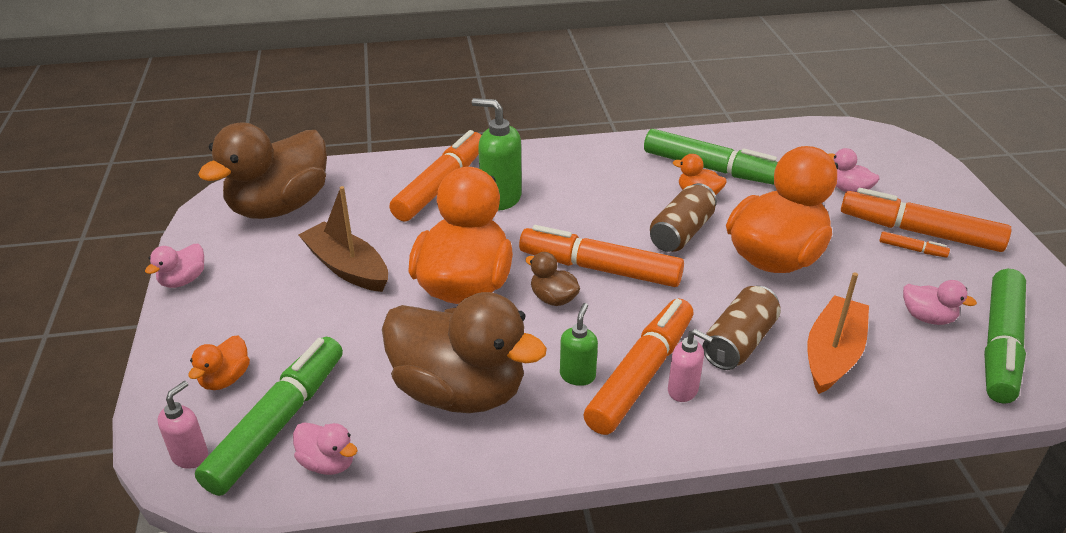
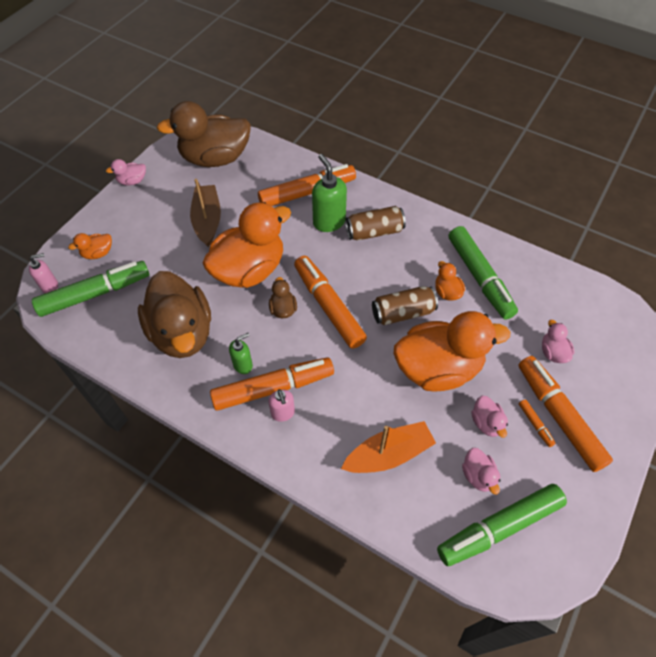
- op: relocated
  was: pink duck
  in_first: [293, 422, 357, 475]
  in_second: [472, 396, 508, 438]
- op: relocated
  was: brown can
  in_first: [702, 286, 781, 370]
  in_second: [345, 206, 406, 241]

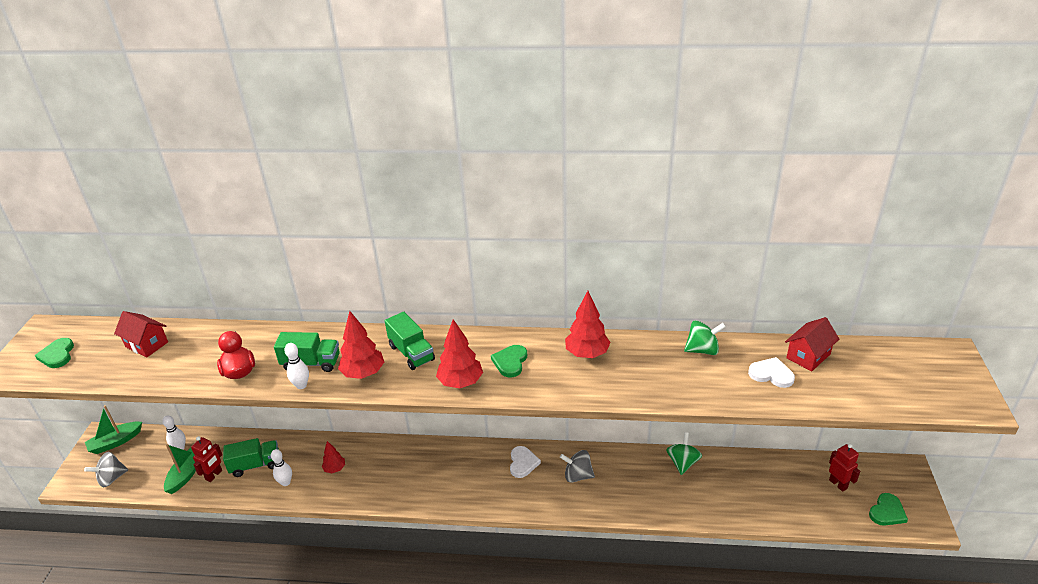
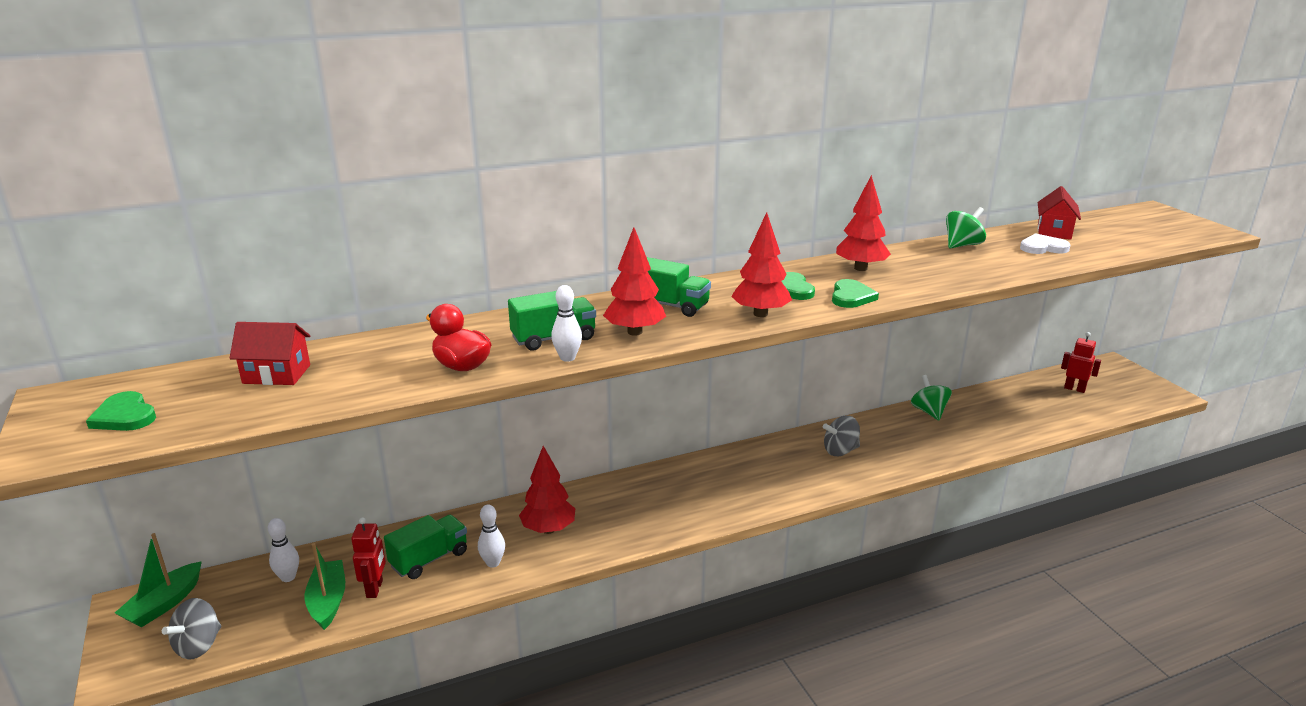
- op: size
  was: red tree
  in_first: [322, 441, 345, 473]
  in_second: [519, 446, 575, 534]
  ratio: 1.67
- op: missing
  was: white heart
  in_first: [510, 446, 541, 478]
- op: relocated
  was: green heart
  in_first: [869, 493, 908, 526]
  in_second: [832, 279, 879, 308]

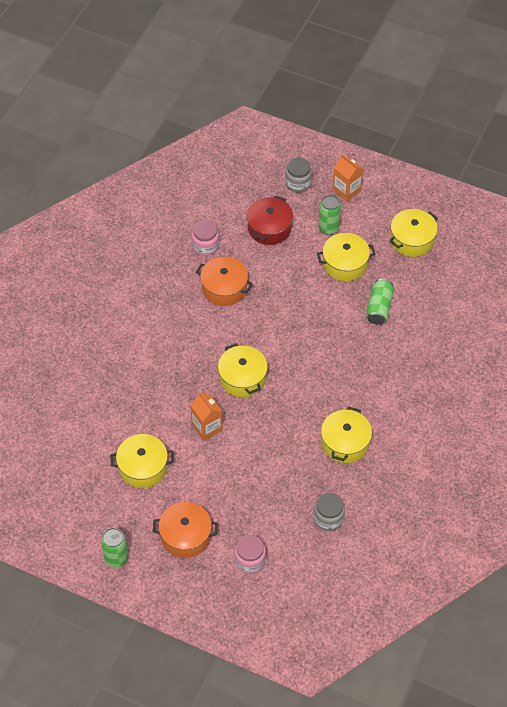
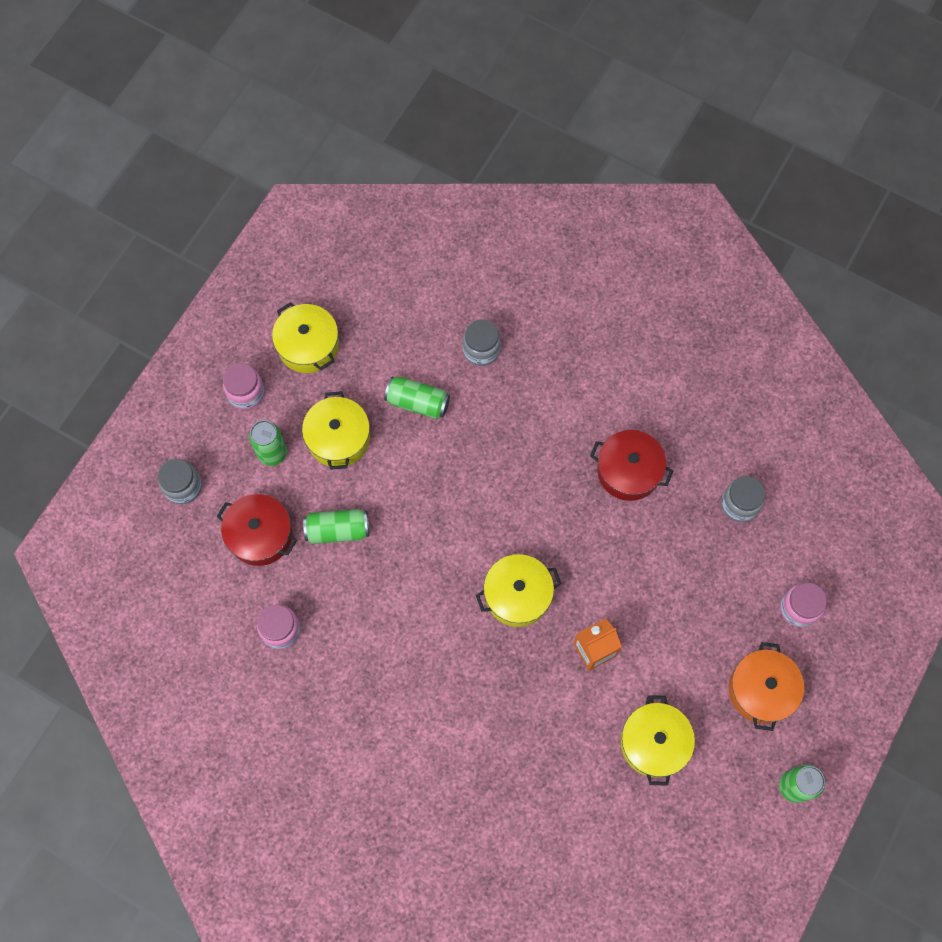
- op: missing
  was: orange pot
  in_first: [196, 257, 253, 306]
- op: colour
  was: yellow pot
  now: red pot
  in_first: [321, 406, 372, 463]
  in_second: [590, 430, 673, 501]
- op: missing
  was: orange carton
  in_first: [333, 154, 363, 201]
- op: appeared
  now: pink jar
  in_second: [223, 363, 265, 410]
- op: appeared
  now: green can
  in_second: [303, 509, 369, 544]
- op: appeared
  now: grey jar
  in_second: [462, 319, 501, 366]

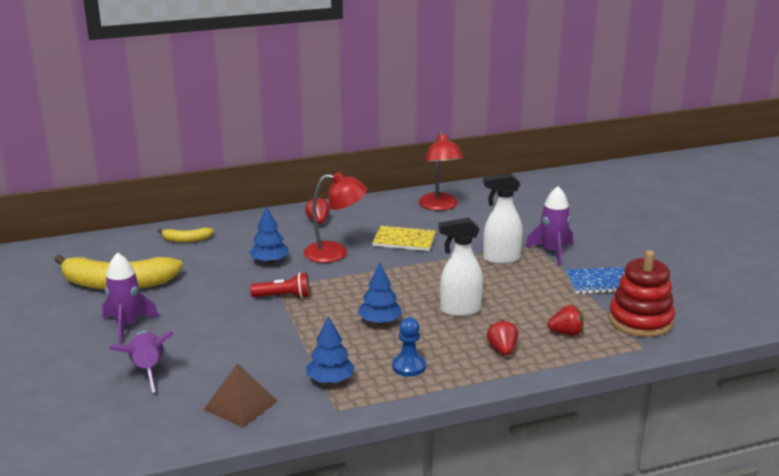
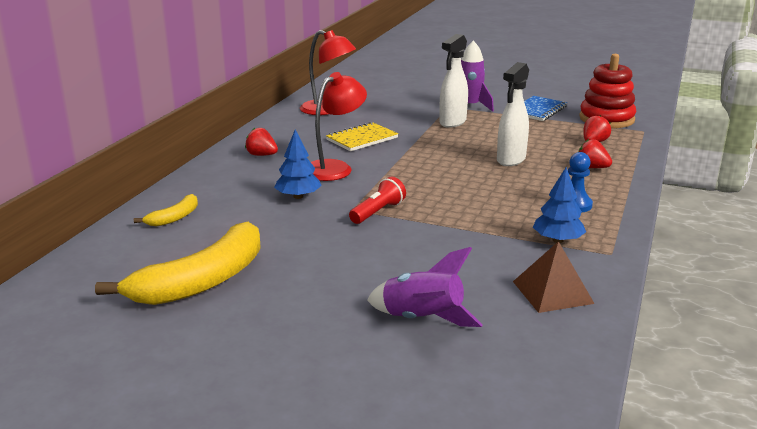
- op: missing
  was: purple rocket
  in_first: [102, 252, 159, 343]
- op: missing
  was: blue tree
  in_first: [358, 262, 402, 324]

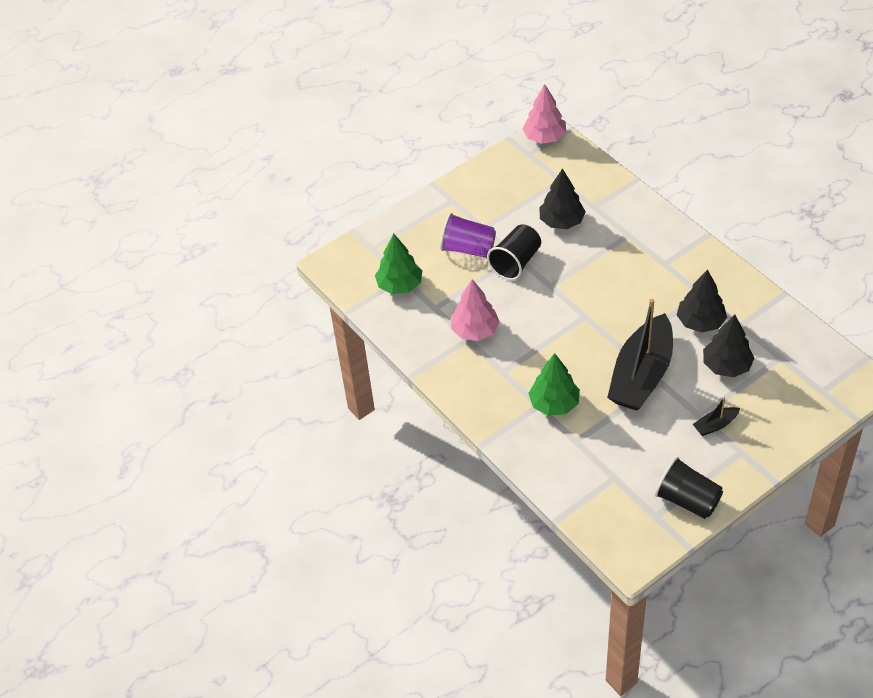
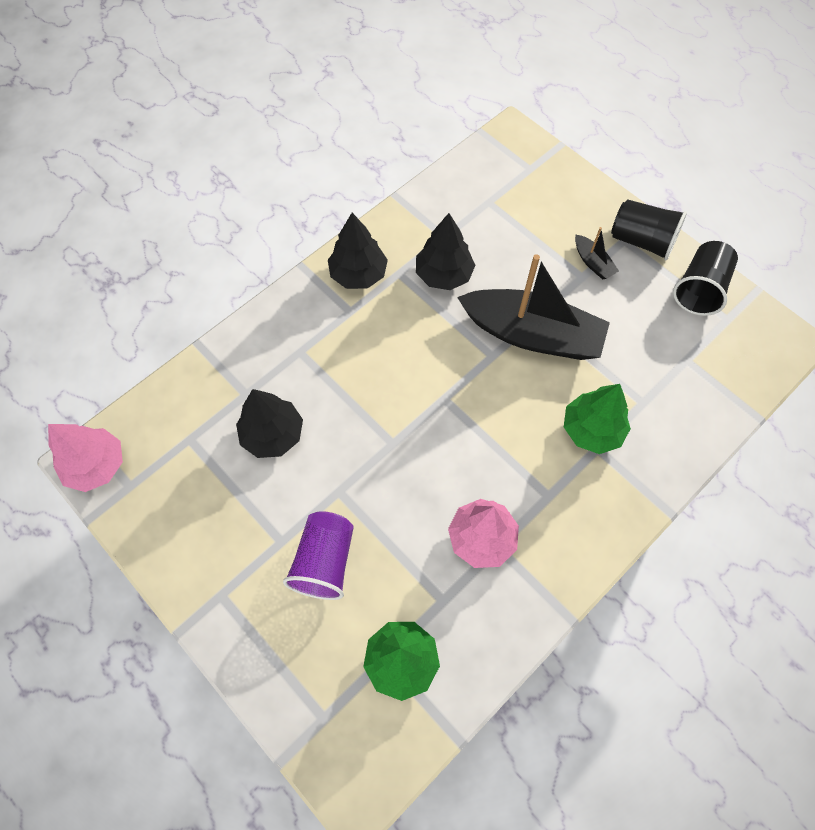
- op: relocated
  was: black cup
  in_first: [487, 224, 541, 280]
  in_second: [611, 199, 687, 261]
- op: relocated
  was: black tree
  in_first: [703, 314, 754, 377]
  in_second: [328, 213, 388, 289]

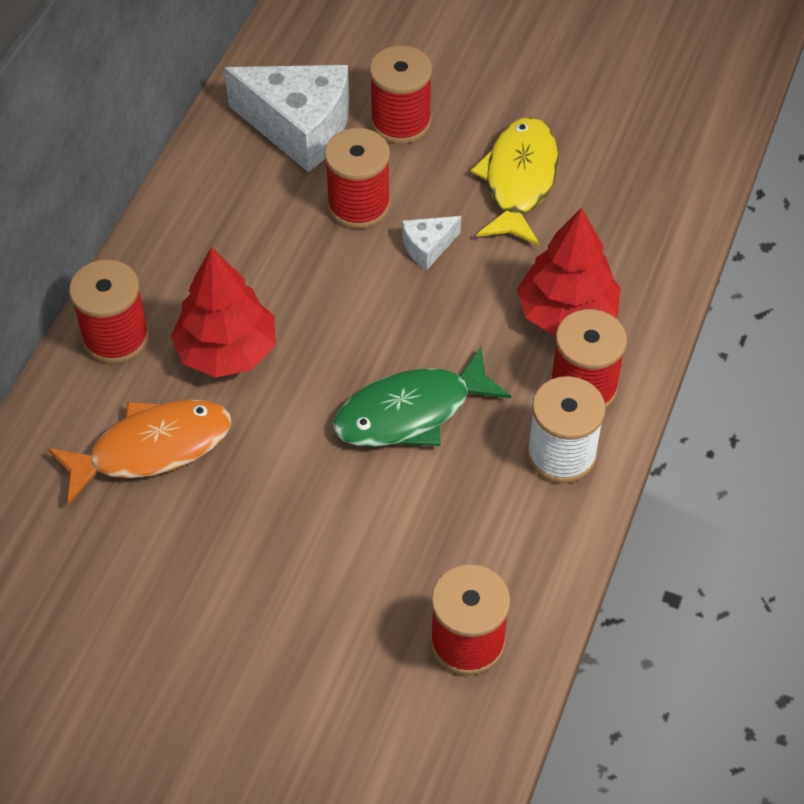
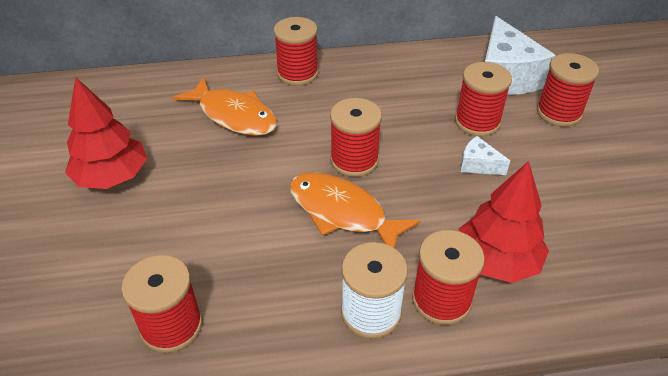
- op: relocated
  was: red tree
  in_first: [171, 247, 276, 377]
  in_second: [65, 77, 147, 189]
- op: colour
  was: green fish
  now: orange fish
  in_first: [333, 347, 511, 447]
  in_second: [289, 172, 420, 248]
- op: missing
  was: yellow fish
  in_first: [471, 117, 558, 246]
- op: appeared
  now: red spool
  in_second: [330, 98, 382, 177]

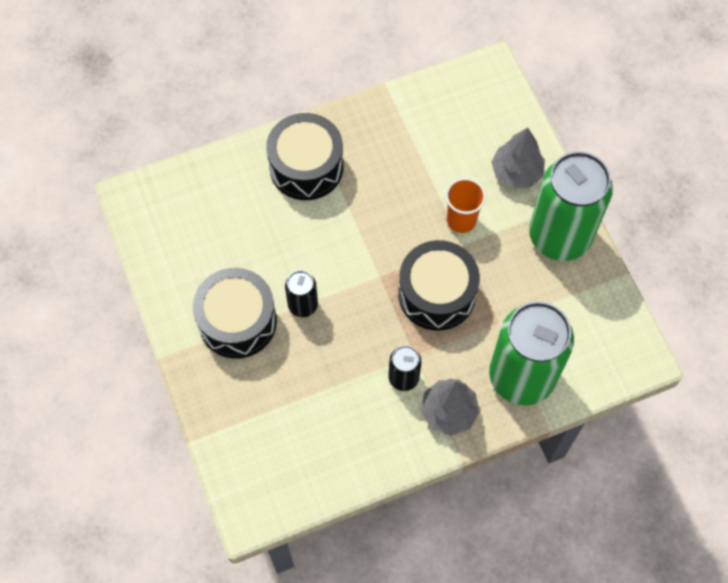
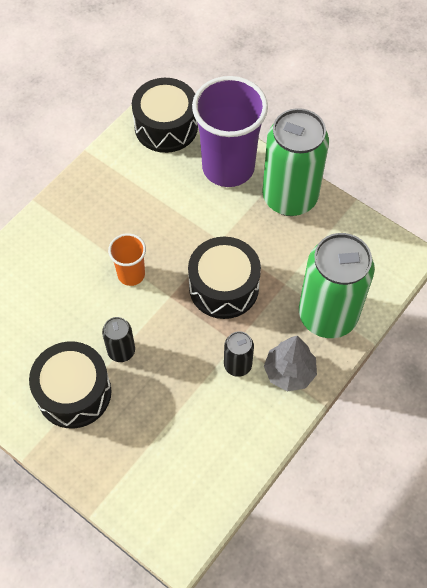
- op: relocated
  was: black drum
  in_first: [266, 113, 344, 200]
  in_second: [132, 78, 198, 153]
- op: relocated
  was: orange cup
  in_first: [445, 178, 486, 233]
  in_second: [108, 233, 146, 286]
- op: exchanged
  was: grey tree
  now: purple cup
  in_first: [491, 128, 545, 188]
  in_second: [192, 76, 268, 187]

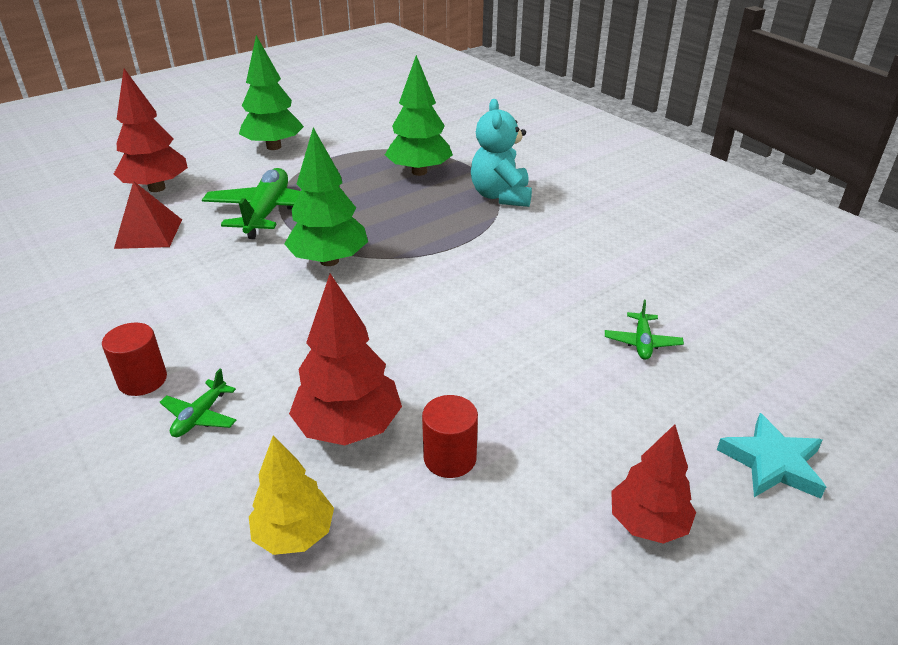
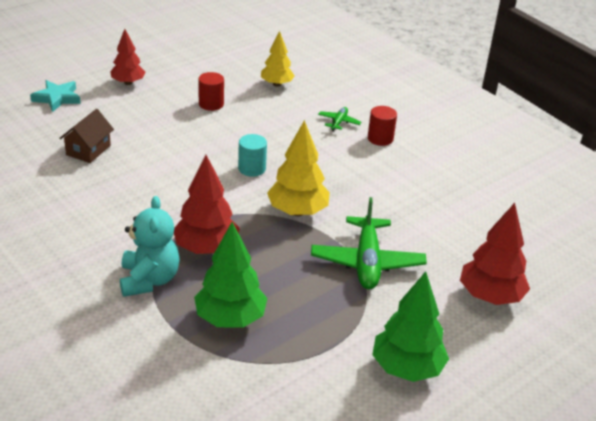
- op: missing
  was: red pyramid
  in_first: [114, 181, 182, 249]
- op: colour
  was: green tree
  now: yellow tree
  in_first: [284, 127, 368, 266]
  in_second: [267, 120, 330, 216]
- op: relocated
  was: red tree
  in_first: [289, 273, 402, 445]
  in_second: [174, 155, 240, 254]
- op: exchanged
  was: green plane
  now: brown house
  in_first: [605, 300, 684, 360]
  in_second: [59, 109, 114, 163]
- op: appeared
  now: turquoise cylinder
  in_second: [238, 134, 267, 177]

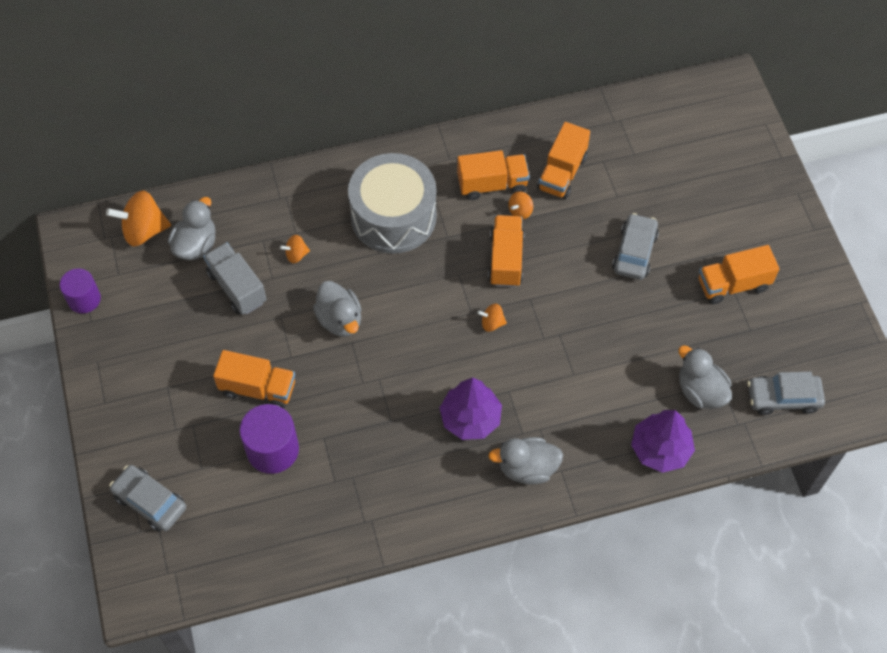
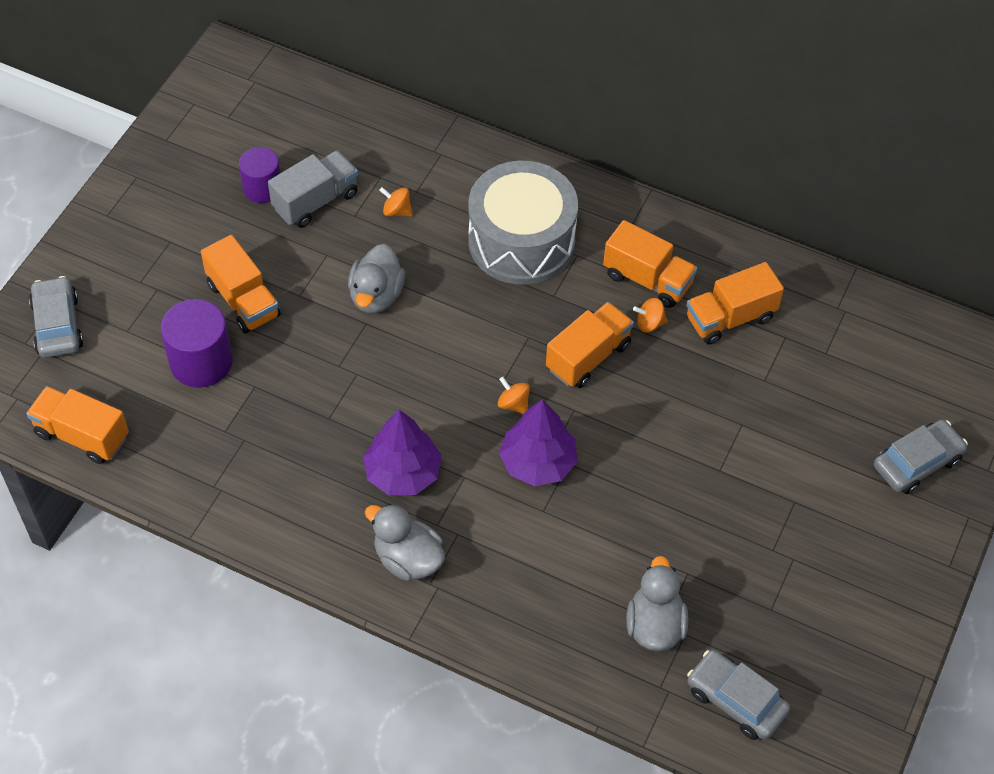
- op: relocated
  was: purple cylinder
  in_first: [60, 268, 101, 313]
  in_second: [239, 147, 280, 203]
- op: missing
  was: orange spinning top
  in_first: [106, 191, 171, 246]
- op: missing
  was: grey duck
  in_first: [168, 197, 216, 260]
- op: spun
  was: grey truck
  in_first: [203, 242, 267, 315]
  in_second: [268, 150, 358, 228]
  clockwise: 45
- op: relocated
  was: grey car
  in_first: [612, 213, 659, 280]
  in_second: [874, 420, 968, 494]
- op: relocated
  was: purple tree
  in_first: [631, 410, 695, 473]
  in_second: [499, 399, 577, 486]
- op: relocated
  was: orange truck
  in_first: [699, 245, 779, 304]
  in_second: [26, 386, 129, 464]

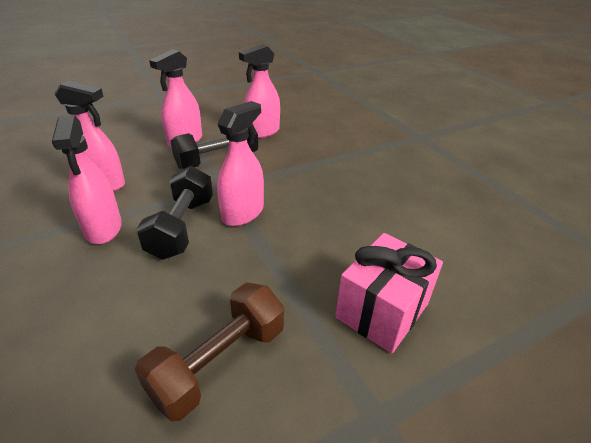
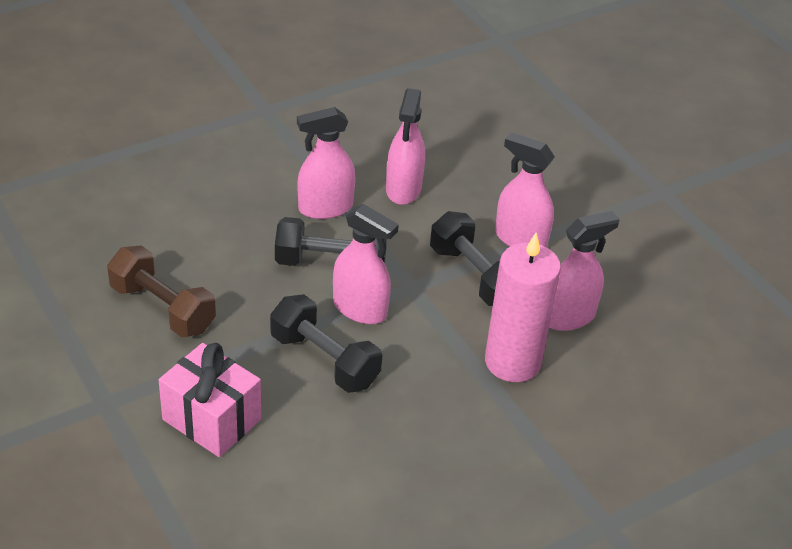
- op: spun
  was: pink spray bottle
  in_first: [239, 44, 280, 138]
  in_second: [549, 211, 620, 331]
  clockwise: 105
- op: appeared
  now: black dumbbell
  in_second: [270, 294, 382, 393]
- op: appeared
  now: pink candle
  in_second: [485, 233, 561, 382]

